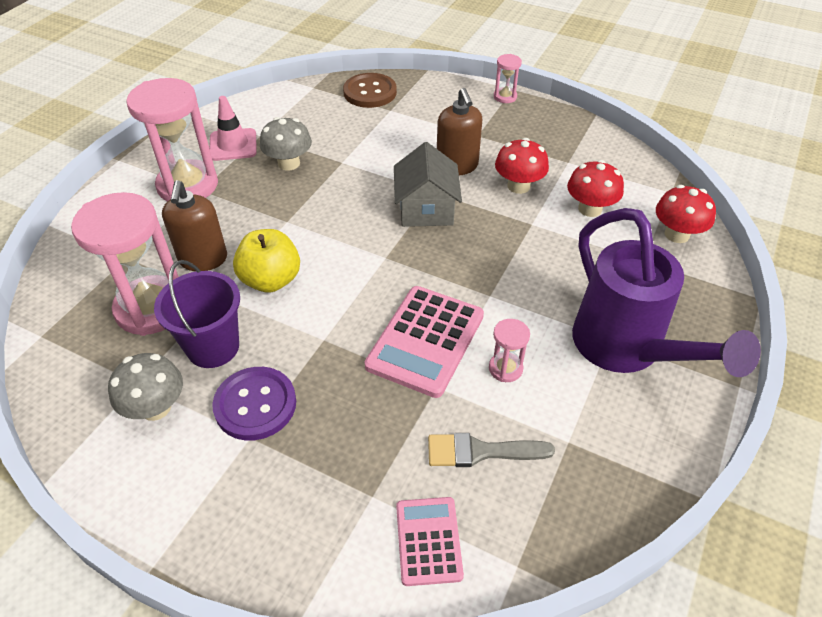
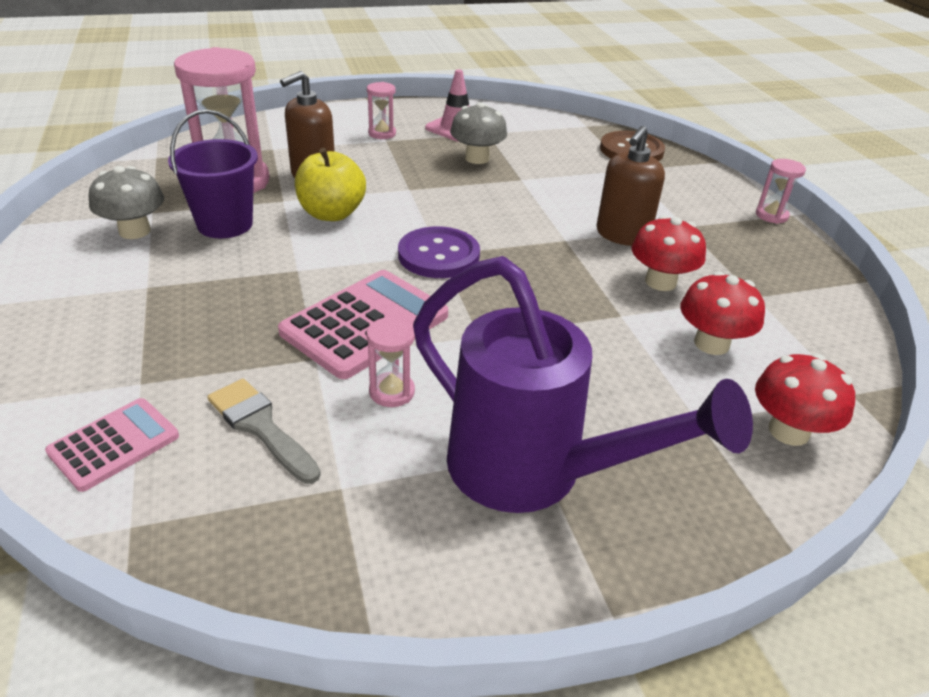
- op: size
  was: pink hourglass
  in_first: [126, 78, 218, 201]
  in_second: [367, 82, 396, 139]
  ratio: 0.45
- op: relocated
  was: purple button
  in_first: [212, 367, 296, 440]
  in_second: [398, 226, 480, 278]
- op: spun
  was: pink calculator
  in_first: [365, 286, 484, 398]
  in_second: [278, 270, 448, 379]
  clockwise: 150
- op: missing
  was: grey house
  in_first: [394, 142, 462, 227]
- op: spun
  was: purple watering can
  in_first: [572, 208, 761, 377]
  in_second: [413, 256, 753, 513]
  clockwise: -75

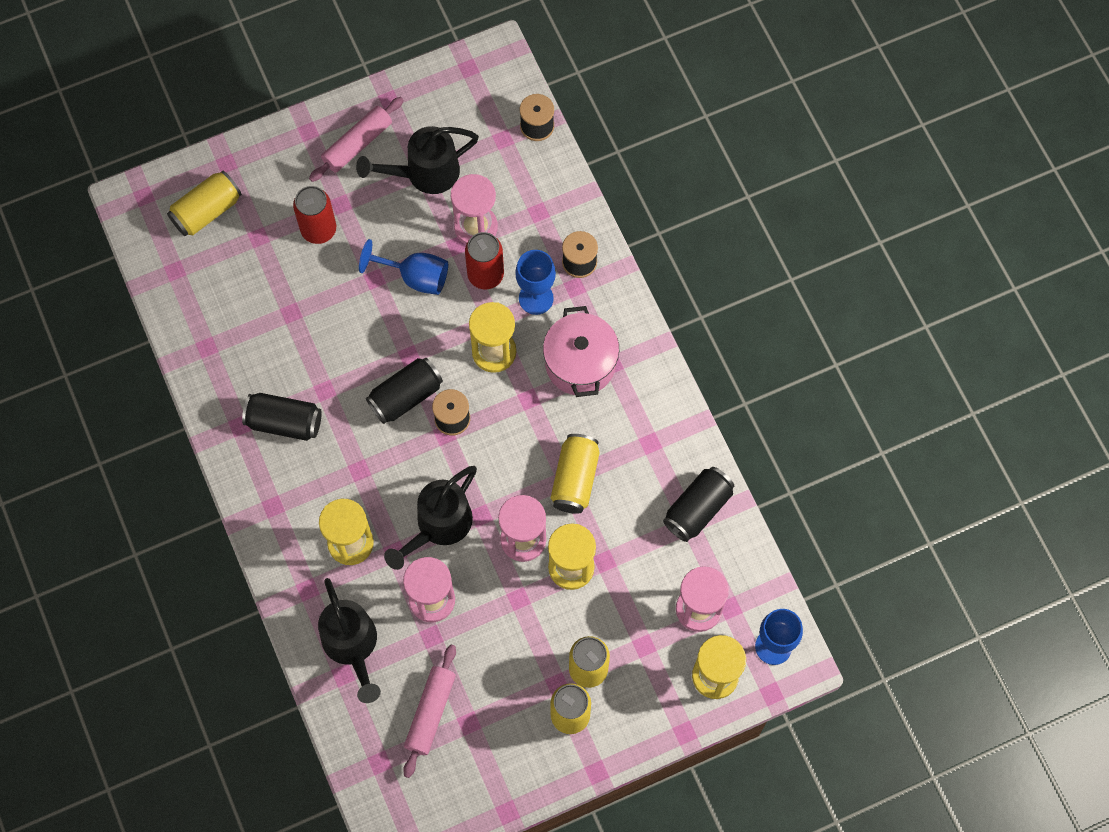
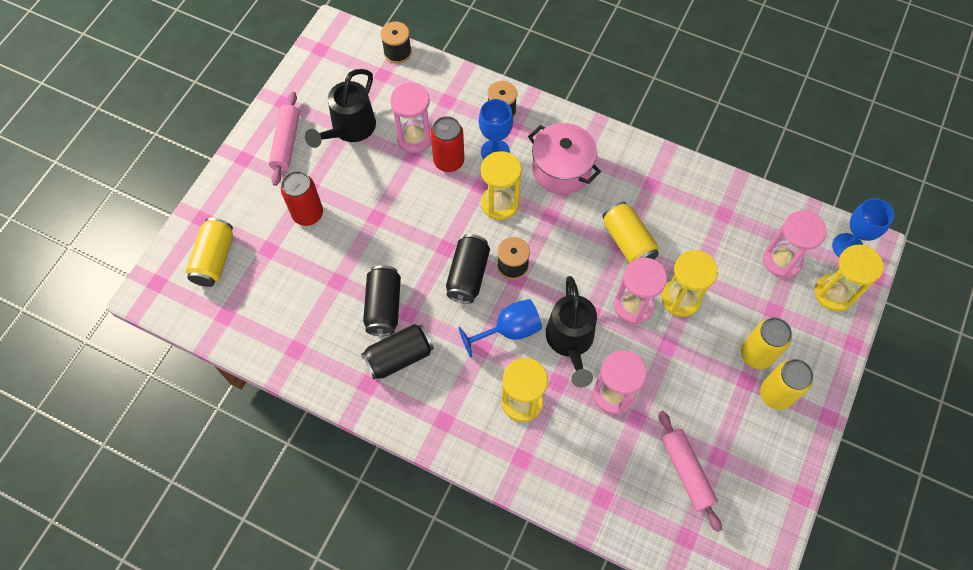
- op: missing
  was: black watering can
  in_first: [318, 578, 381, 703]
- op: relocated
  was: blue goblet
  in_first: [359, 239, 448, 295]
  in_second: [459, 299, 542, 358]
- op: relocated
  was: black can
  in_first: [663, 467, 734, 542]
  in_second: [363, 265, 401, 336]

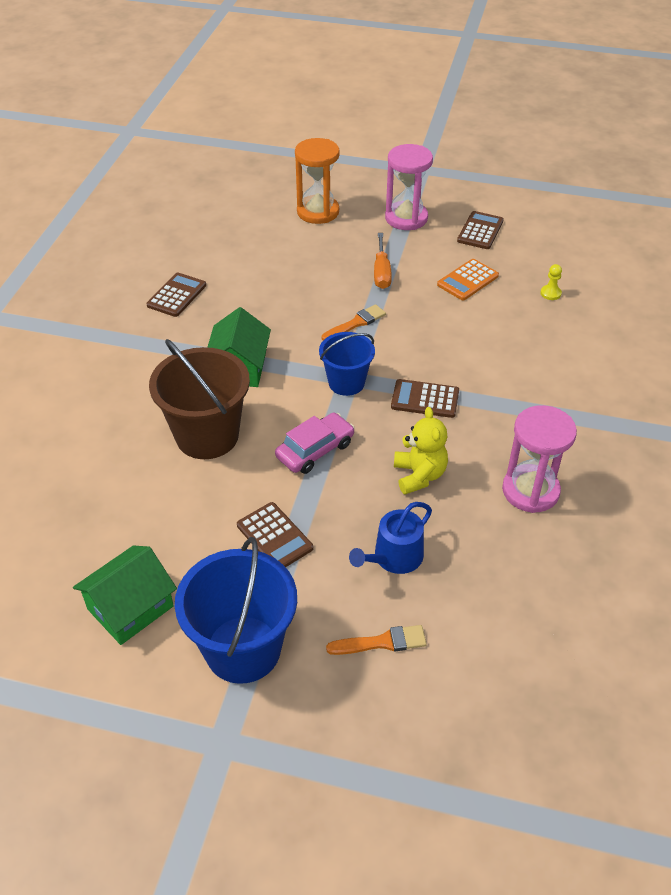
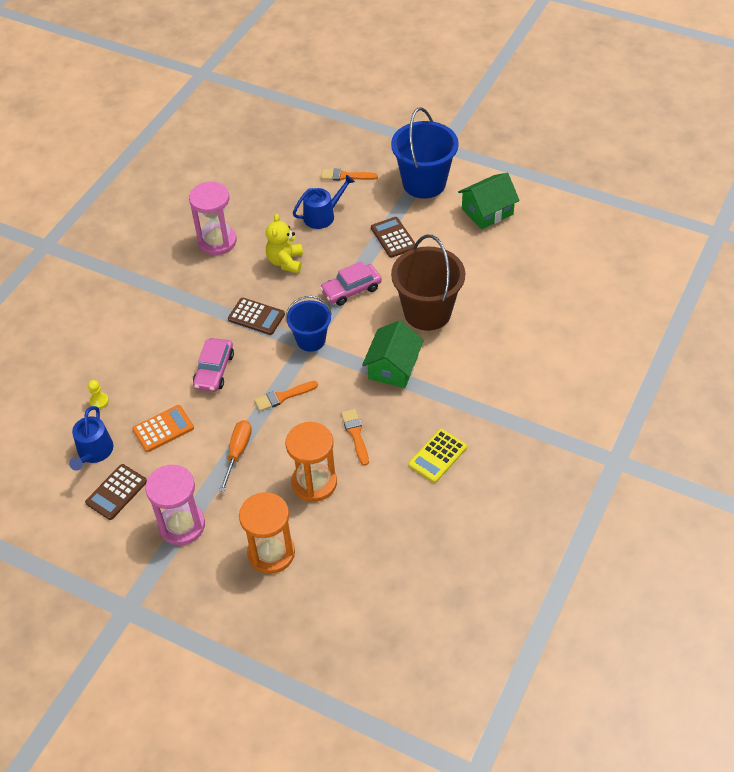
- op: colour
  was: brown calculator
  now: yellow calculator
  in_first: [146, 273, 206, 317]
  in_second: [408, 429, 467, 483]
- op: appeared
  now: blue watering can
  in_second: [69, 406, 113, 471]
- op: appeared
  now: pink car
  in_second: [193, 338, 234, 392]
- op: appeared
  now: orange hourglass
  in_second: [285, 422, 337, 502]
- op: appeared
  now: orange brush
  in_second: [341, 409, 369, 466]

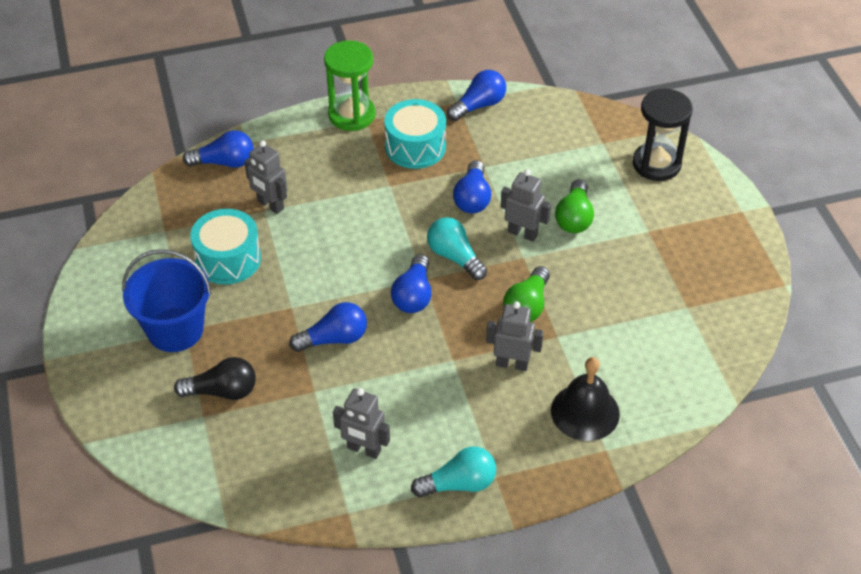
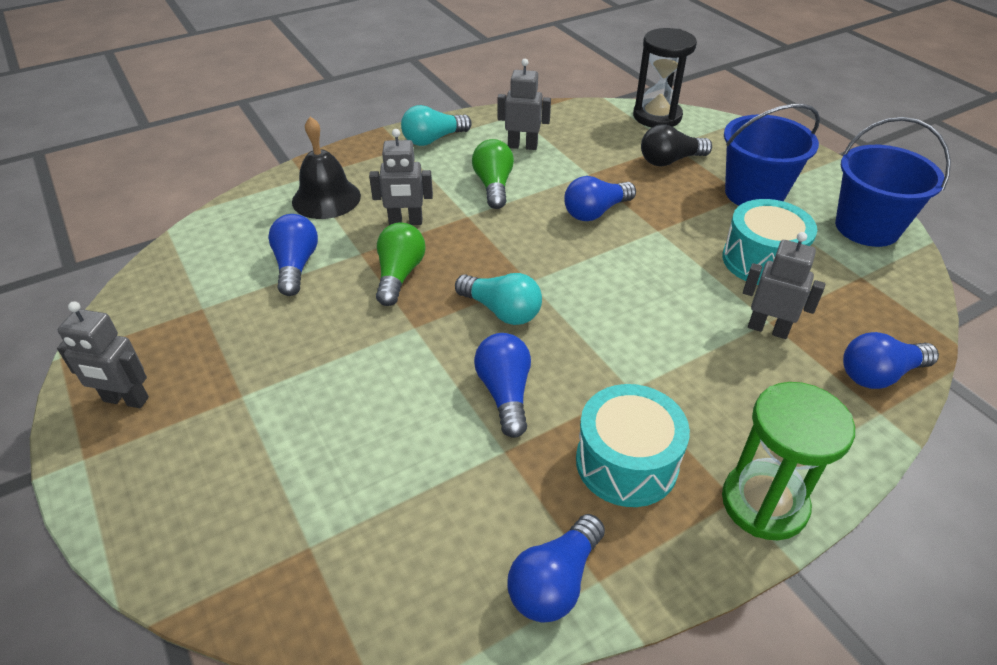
- op: relocated
  was: blue light bulb
  in_first: [391, 254, 432, 313]
  in_second: [268, 214, 318, 296]
- op: relocated
  was: grey robot
  in_first: [501, 169, 551, 242]
  in_second: [57, 301, 149, 408]
- op: relocated
  was: green light bulb
  in_first: [555, 179, 594, 233]
  in_second: [472, 139, 514, 209]
- op: relocated
  was: black hourglass
  in_first: [633, 89, 693, 181]
  in_second: [633, 28, 697, 127]
- op: appeared
  now: blue bucket
  in_second: [835, 117, 951, 247]

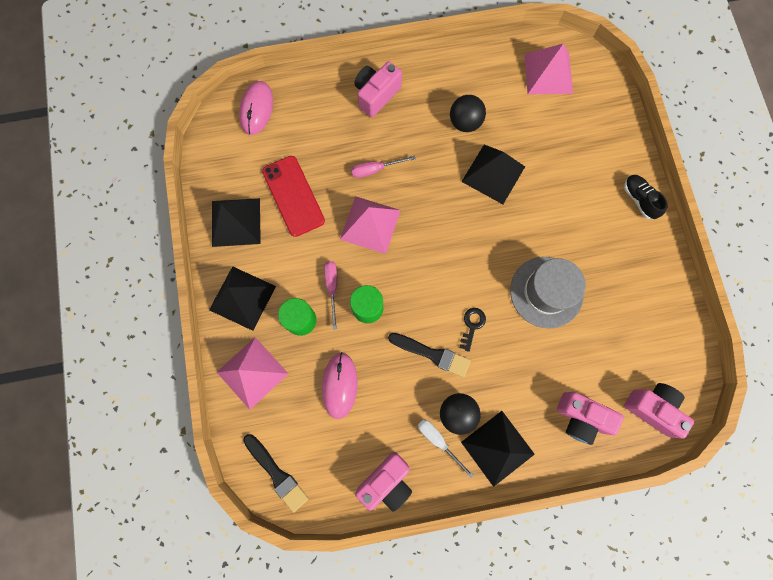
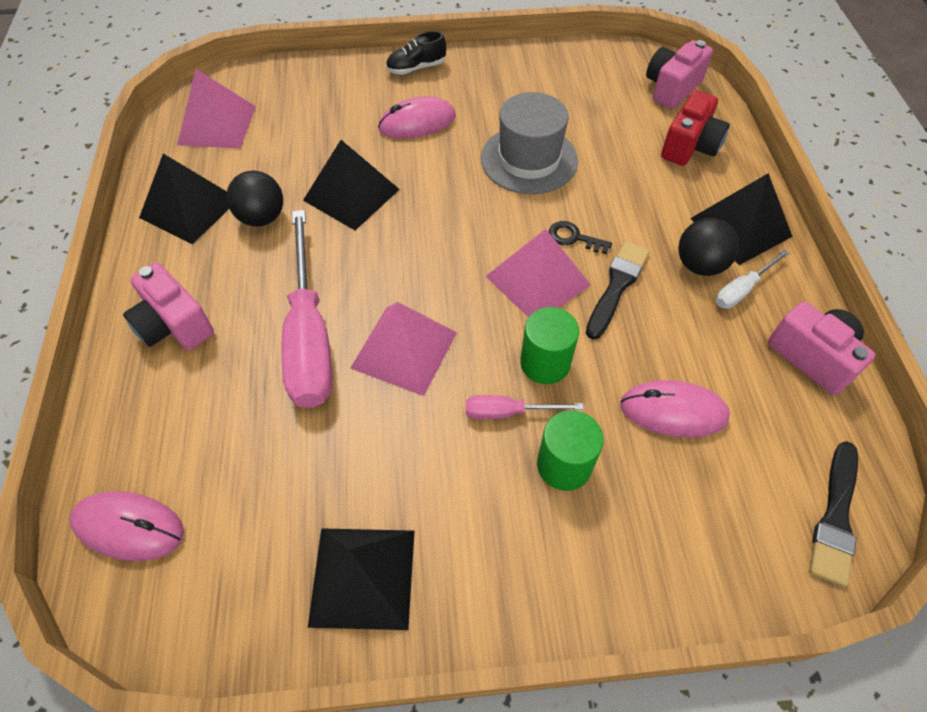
- op: relocated
  was: black pyramid
  in_first: [209, 266, 276, 331]
  in_second: [139, 154, 229, 244]
- op: relocated
  was: pink pyramid
  in_first: [217, 337, 289, 410]
  in_second: [486, 229, 591, 317]
- op: spun
  was: black brush
  in_first: [243, 434, 309, 513]
  in_second: [809, 441, 858, 587]
  clockwise: 150
- op: missing
  was: red phone
  in_first: [262, 156, 325, 237]
- op: size
  was: pink screwdriver
  in_first: [351, 155, 416, 178]
  in_second: [281, 210, 333, 408]
  ratio: 2.18
- op: colour
  was: pink camera
  now: red camera
  in_first: [557, 392, 624, 445]
  in_second: [661, 90, 730, 166]
- op: appeared
  now: pink mouse
  in_second: [378, 96, 456, 139]

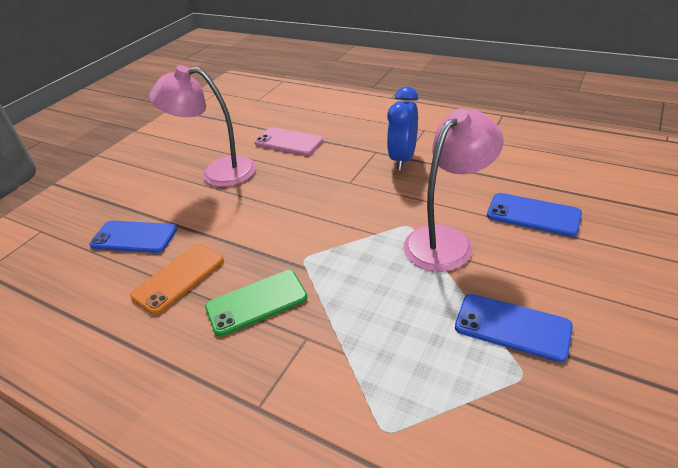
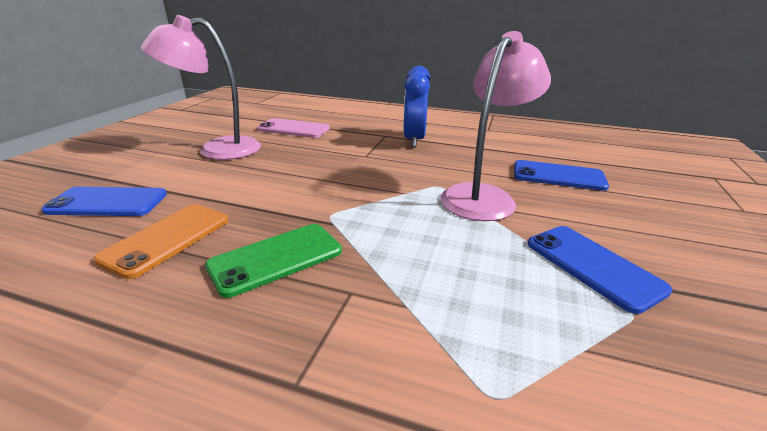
- op: spun
  was: blue phone
  in_first: [455, 294, 573, 363]
  in_second: [528, 226, 673, 314]
  clockwise: 45

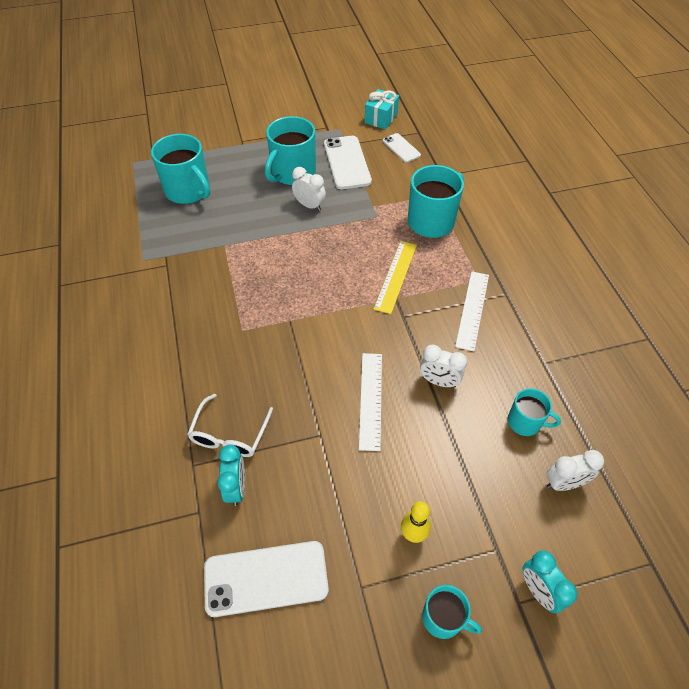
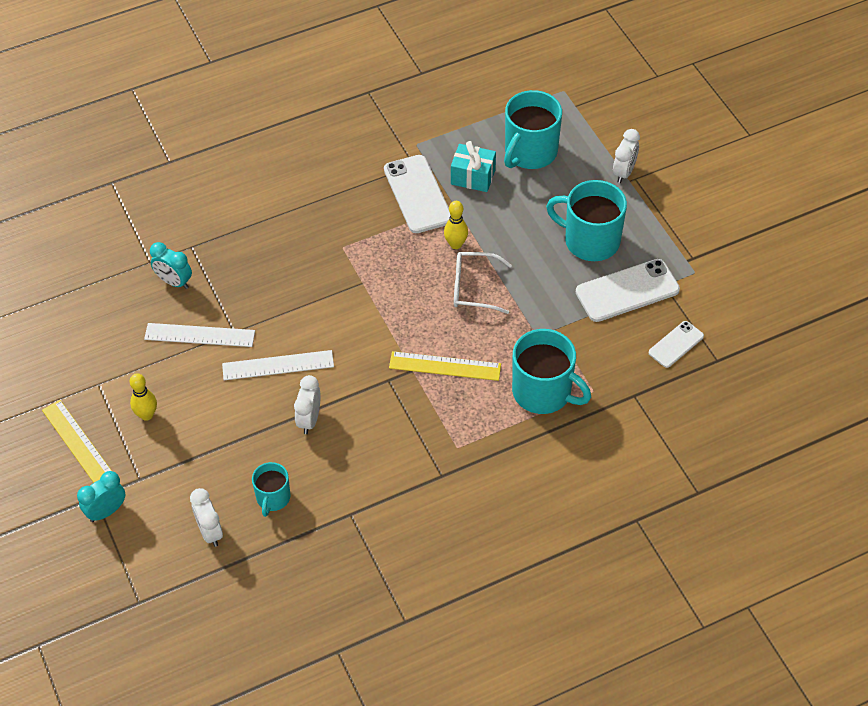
- op: relocated
  was: white glasses
  in_first: [187, 394, 273, 457]
  in_second: [454, 252, 512, 314]
- op: relocated
  was: white phone
  in_first: [204, 541, 329, 617]
  in_second: [384, 155, 450, 233]
- op: spun
  was: turquoise clock
  in_first: [217, 445, 245, 506]
  in_second: [150, 242, 192, 289]
  clockwise: 45
- op: relocated
  was: white clock
  in_first: [292, 167, 326, 211]
  in_second: [613, 129, 640, 183]
- op: relocated
  was: turquoise gift
  in_first: [365, 89, 399, 130]
  in_second: [451, 141, 496, 192]
- op: exchanged
  was: turquoise mug
  now: yellow ruler
  in_first: [422, 585, 482, 639]
  in_second: [42, 400, 112, 483]
- op: relocated
  was: white ruler
  in_first: [455, 271, 489, 351]
  in_second: [144, 323, 255, 347]
- op: appeared
  now: yellow bowling pin
  in_second: [444, 201, 468, 249]

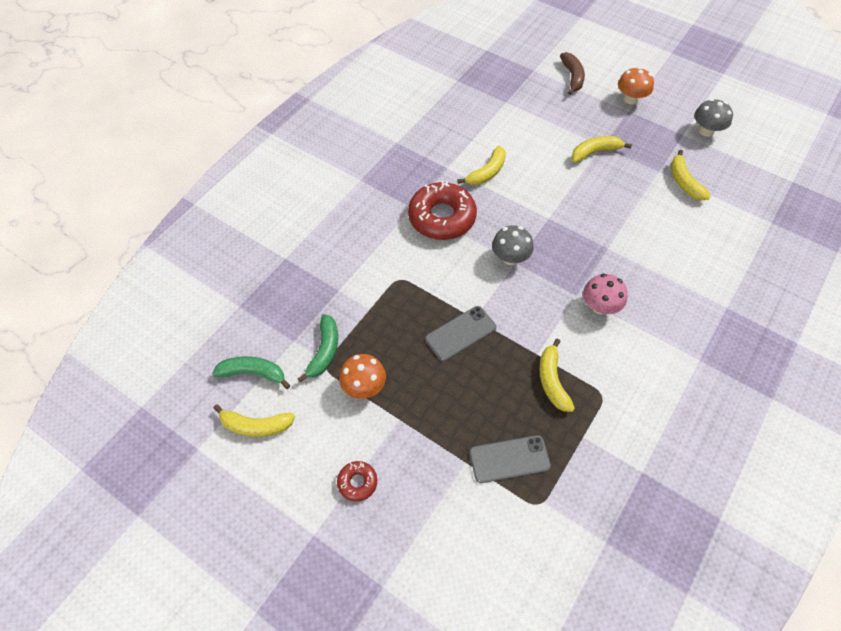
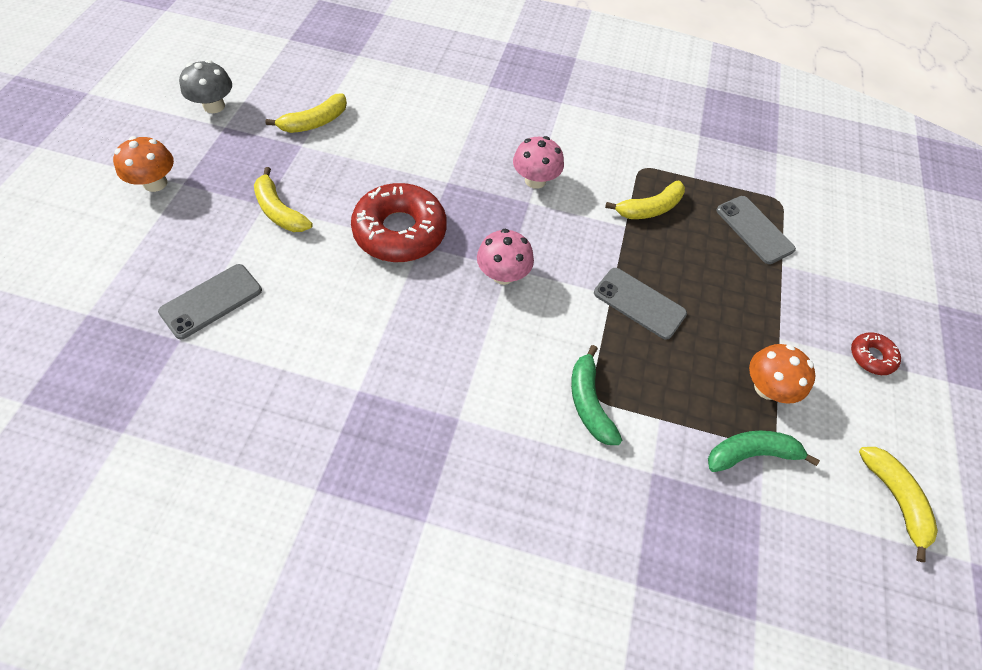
- op: relocated
  was: green banana
  in_first: [212, 356, 290, 389]
  in_second: [571, 345, 622, 445]
- op: relocated
  was: red donut
  in_first: [408, 181, 477, 240]
  in_second: [351, 183, 447, 262]
- op: missing
  was: yellow banana
  in_first: [457, 146, 506, 185]
- op: colour
  was: grey mushroom
  now: pink mushroom
  in_first: [492, 225, 534, 265]
  in_second: [477, 229, 534, 285]
- op: missing
  was: brown banana
  in_first: [560, 52, 585, 95]
- op: appeared
  now: grey phone
  in_second: [158, 264, 262, 339]

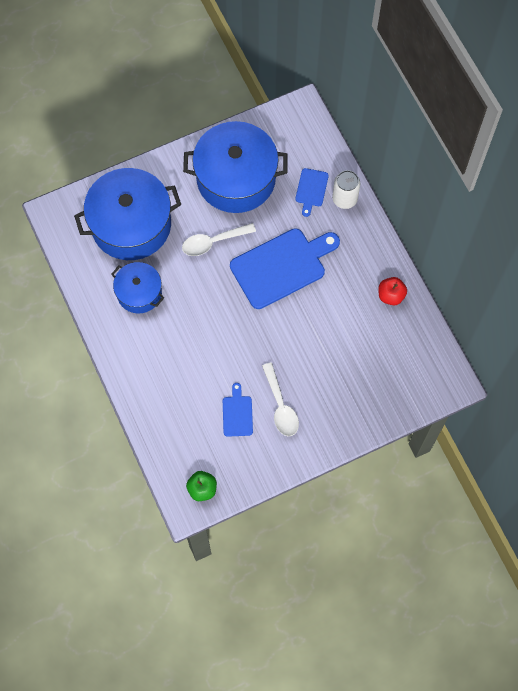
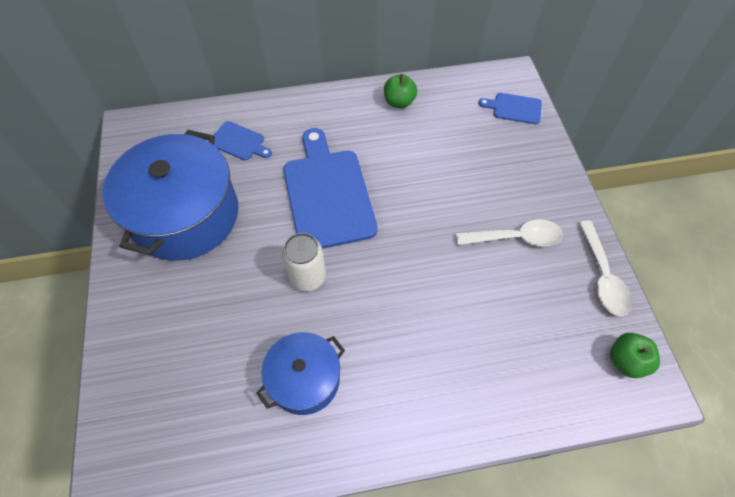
- op: missing
  was: blue pot
  in_first: [74, 168, 181, 260]
- op: relocated
  was: white spoon
  in_first: [182, 223, 256, 256]
  in_second: [579, 221, 632, 316]
- op: relocated
  was: blue cutting board
  in_first: [223, 383, 253, 437]
  in_second: [479, 93, 542, 124]
- op: relocated
  was: white can
  in_first: [332, 170, 361, 209]
  in_second: [282, 233, 326, 291]
- op: colour
  was: red apple
  now: green apple
  in_first: [378, 277, 407, 305]
  in_second: [384, 74, 417, 108]

